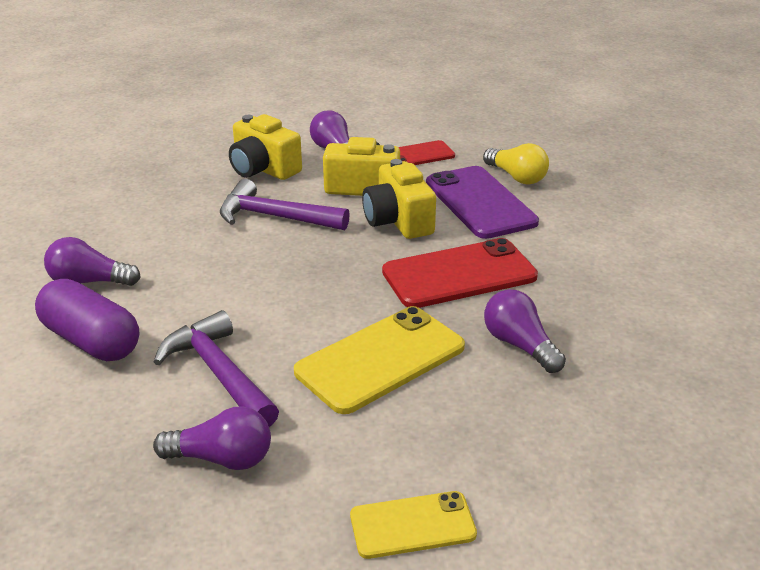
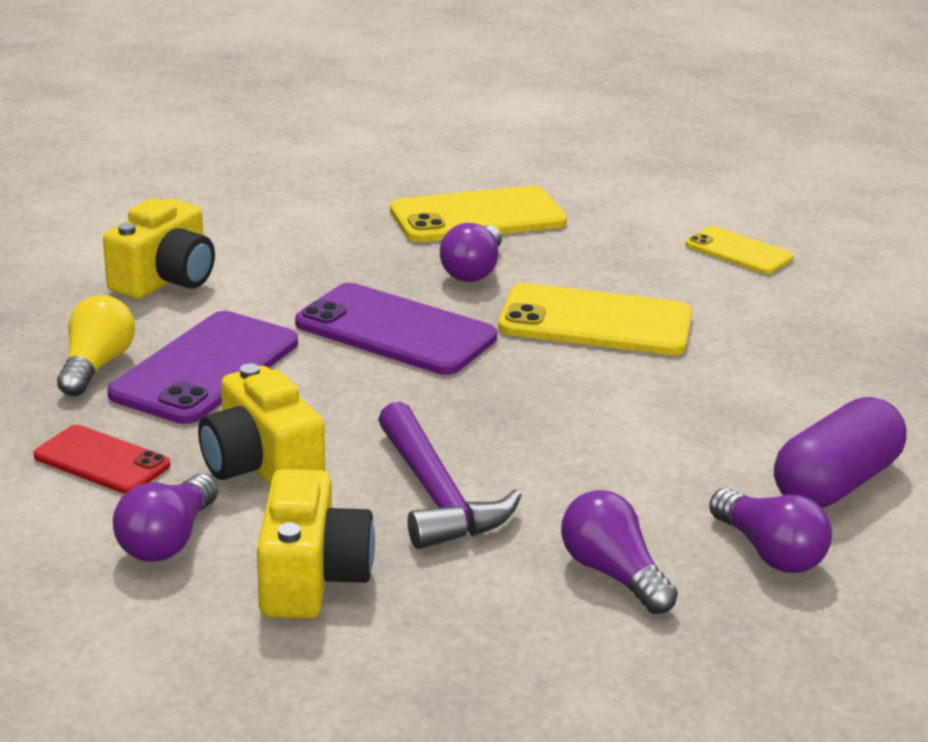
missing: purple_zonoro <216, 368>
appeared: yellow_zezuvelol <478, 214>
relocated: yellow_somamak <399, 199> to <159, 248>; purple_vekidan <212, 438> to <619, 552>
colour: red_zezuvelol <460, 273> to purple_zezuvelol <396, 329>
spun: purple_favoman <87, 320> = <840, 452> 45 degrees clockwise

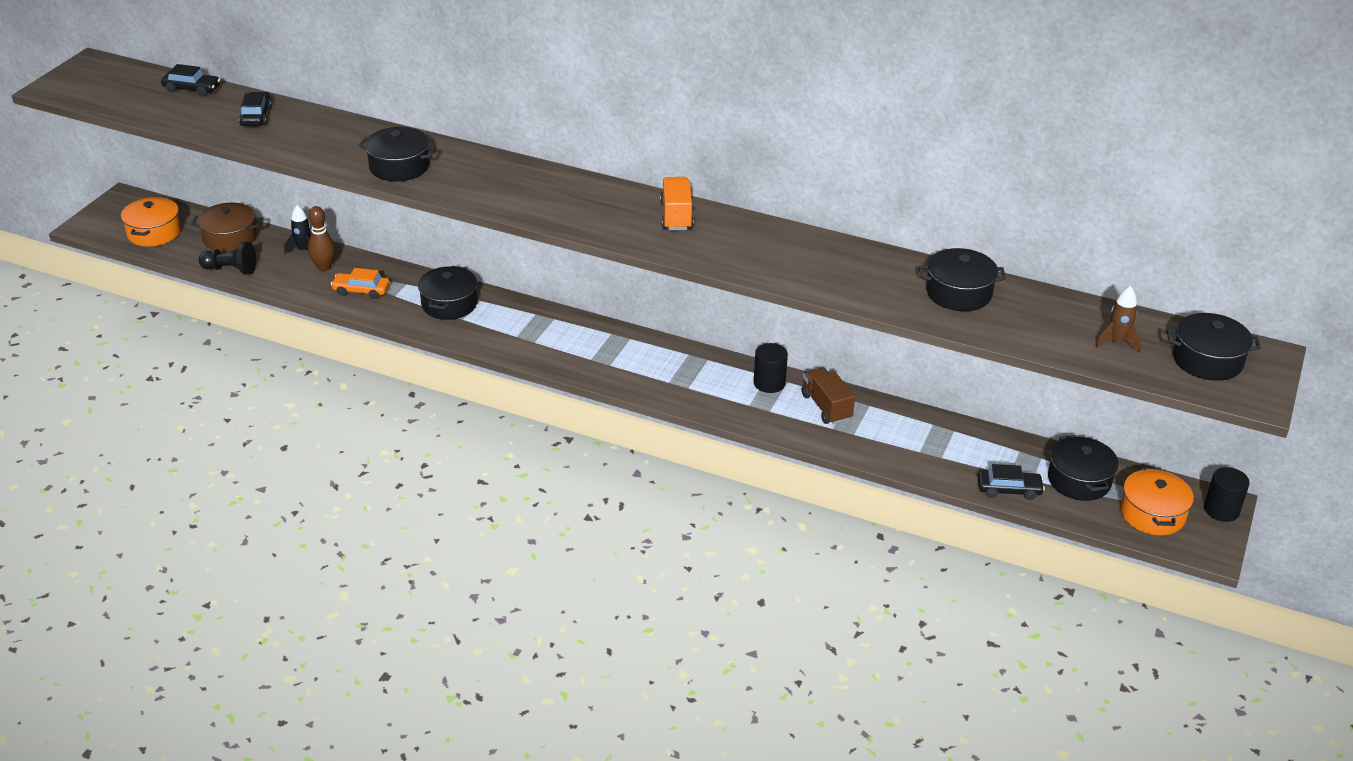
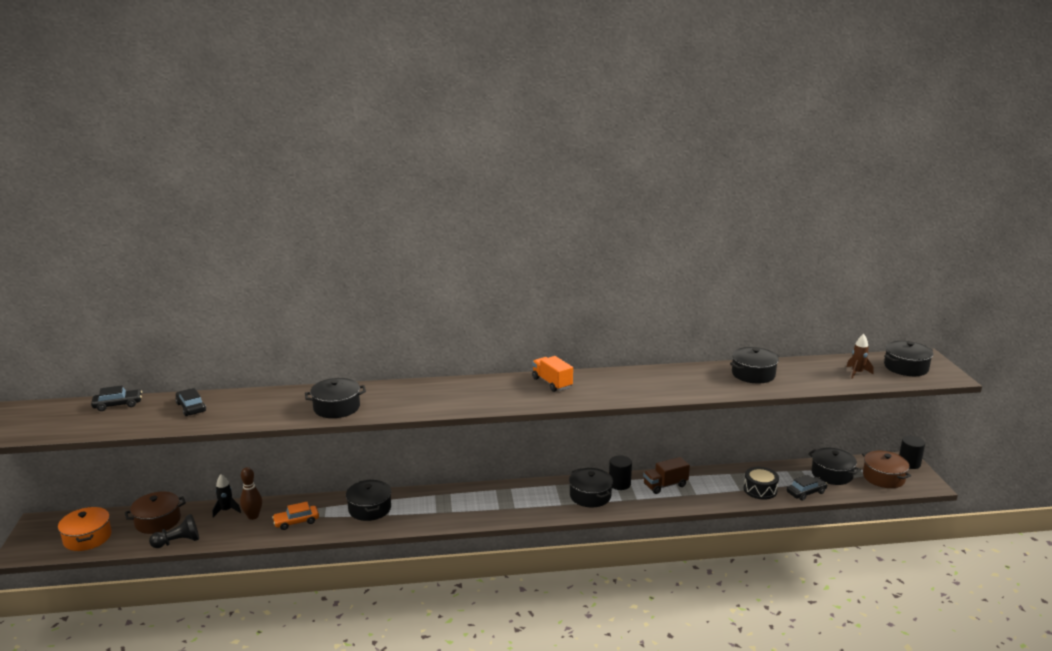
appeared: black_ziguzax <591, 487>; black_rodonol <761, 483>
colour: orange_ziguzax <1157, 501> to brown_ziguzax <886, 469>
spun: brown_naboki <828, 396> = <666, 475> 60 degrees counterclockwise

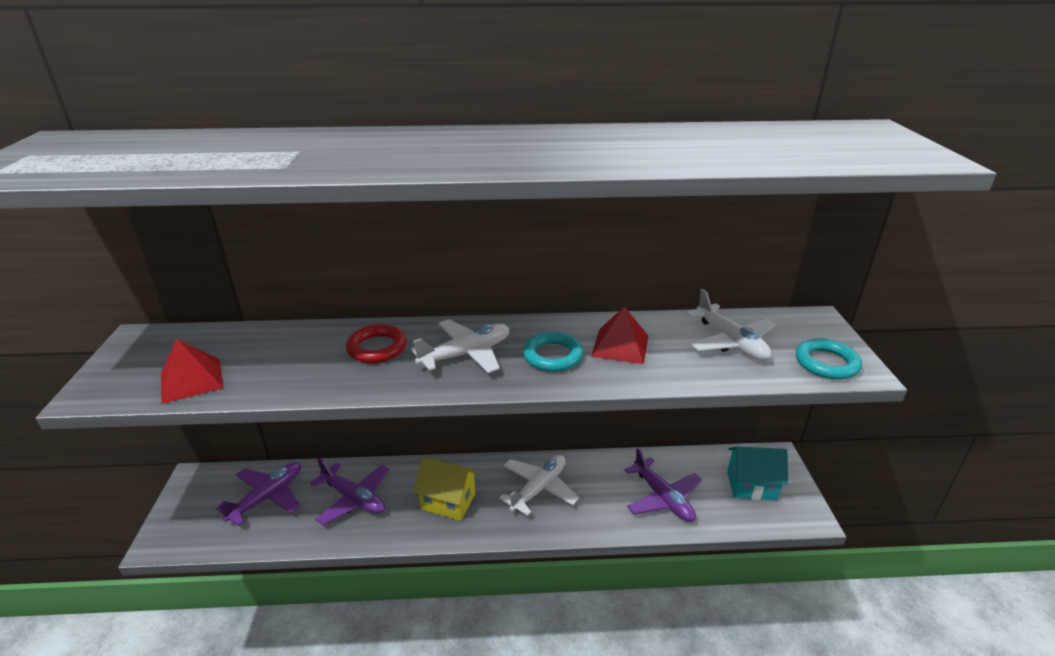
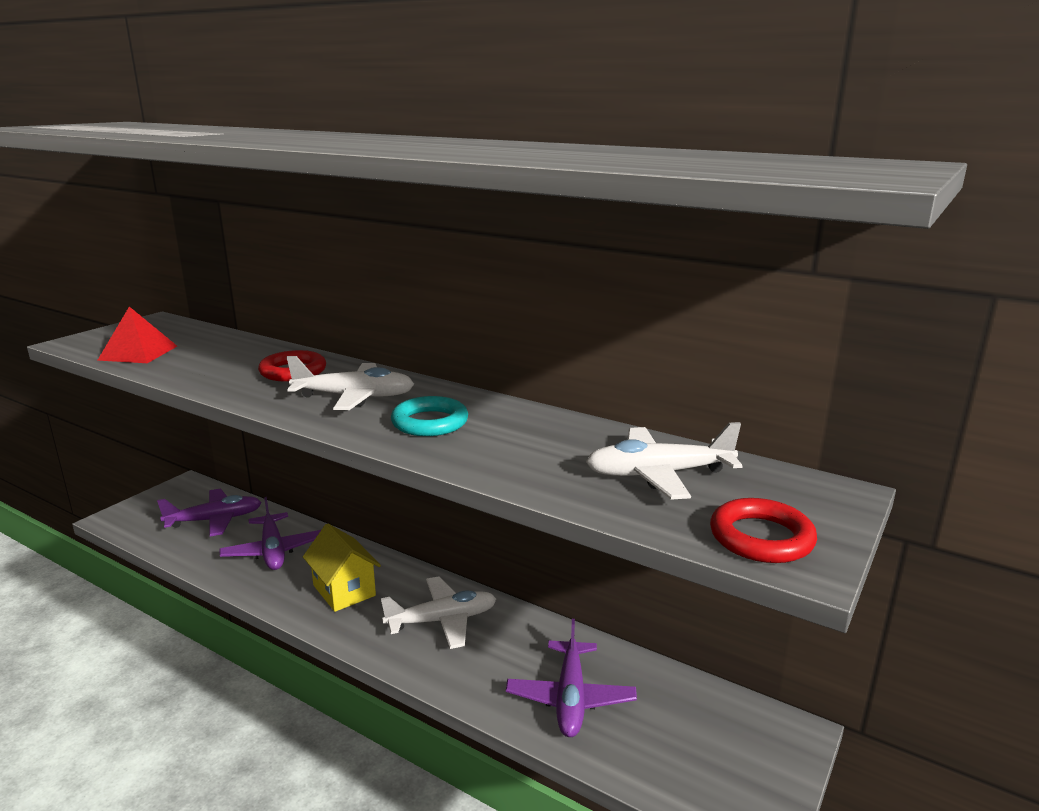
missing: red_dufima <619, 335>; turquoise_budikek <757, 473>
colour: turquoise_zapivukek <829, 359> to red_zapivukek <763, 530>
spun: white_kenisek <731, 325> = <664, 461> 75 degrees clockwise

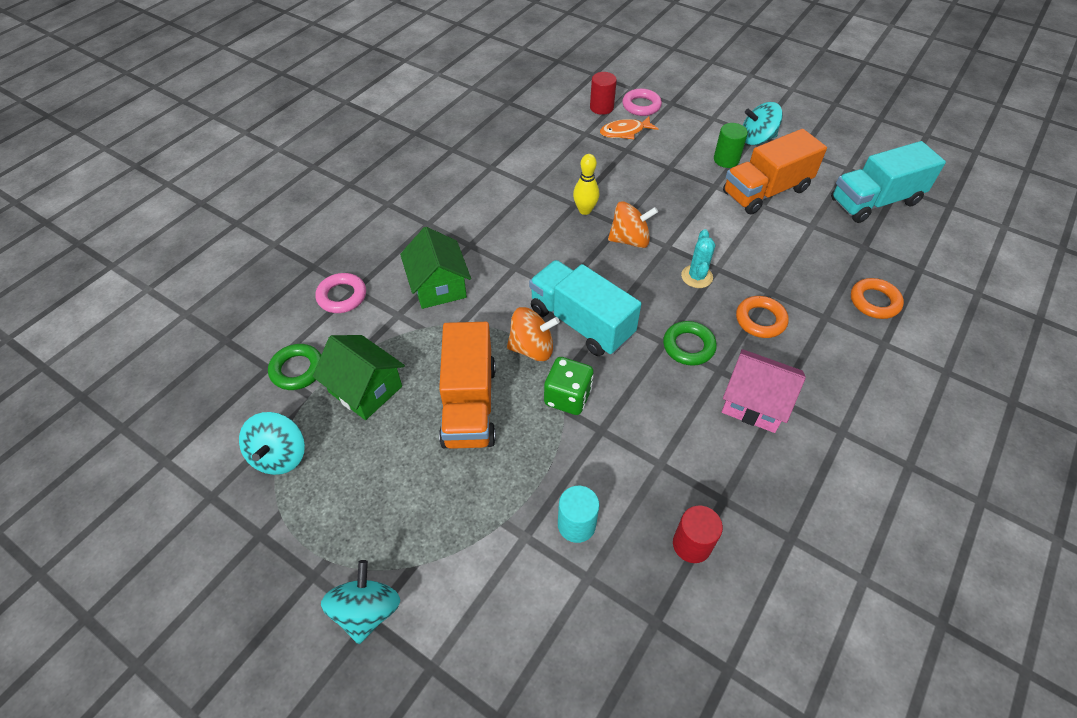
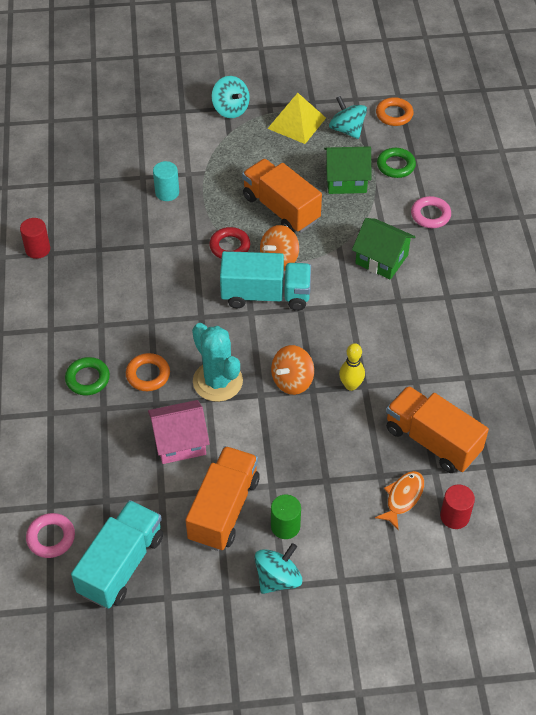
appeared: yellow_dufima <296, 118>; orange_naboki <437, 429>
relocated: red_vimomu <698, 534> to <35, 238>; pink_zapivukek <642, 102> to <50, 535>; green_zapivukek <690, 343> to <87, 376>; pink_budikek <764, 391> to <179, 432>; orange_zapivukek <877, 298> to <395, 111>
exchanged: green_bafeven <569, 386> to red_zapivukek <229, 243>
size: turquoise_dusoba <698, 258> = <217, 362> x1.74

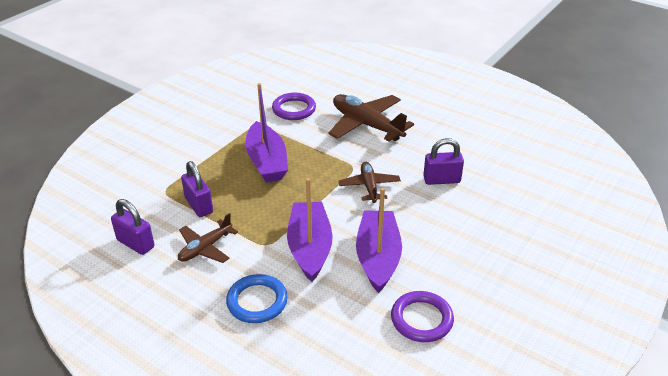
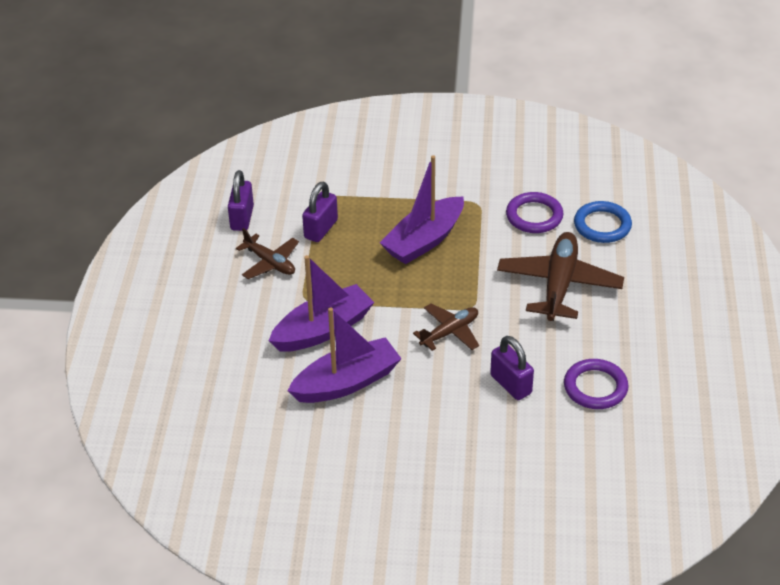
relocated: purple_zapivukek <422, 316> to <596, 384>; blue_zapivukek <257, 298> to <603, 222>
spun: brown_kenisek <208, 238> = <267, 253> 150 degrees counterclockwise

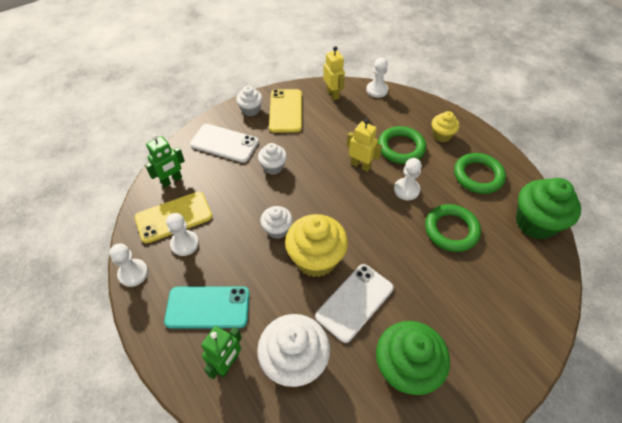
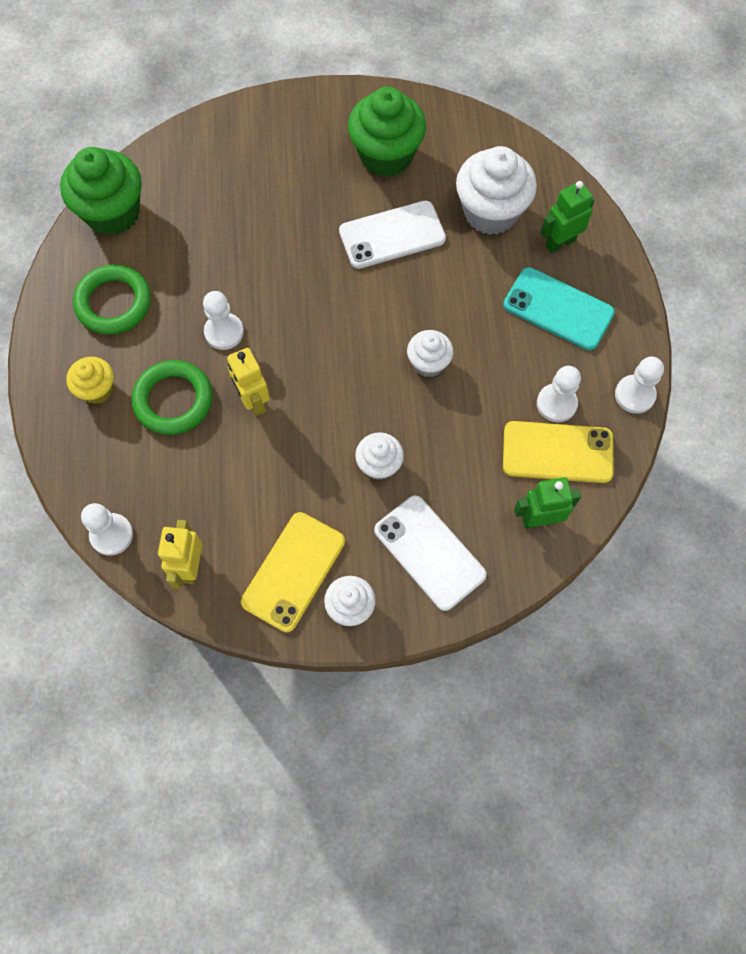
missing: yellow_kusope <316, 245>; green_zapivukek <453, 228>

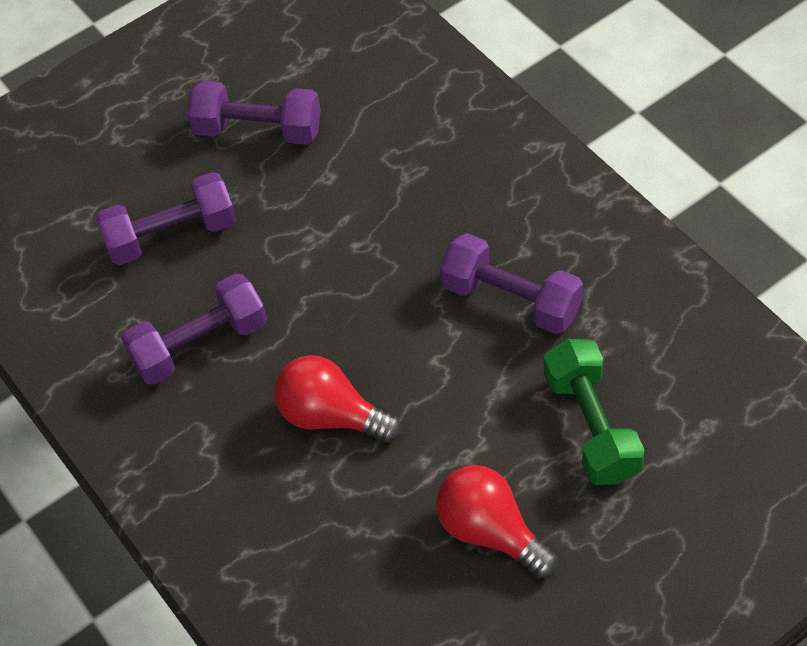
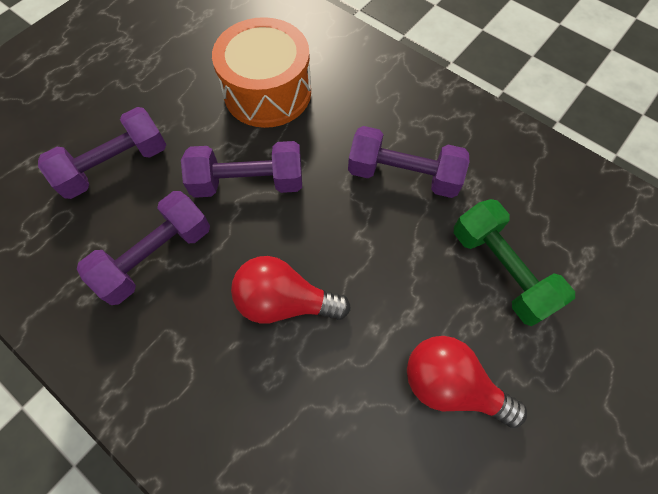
appeared: orange_rodonol <261, 72>
relocated: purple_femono <254, 113> to <241, 169>

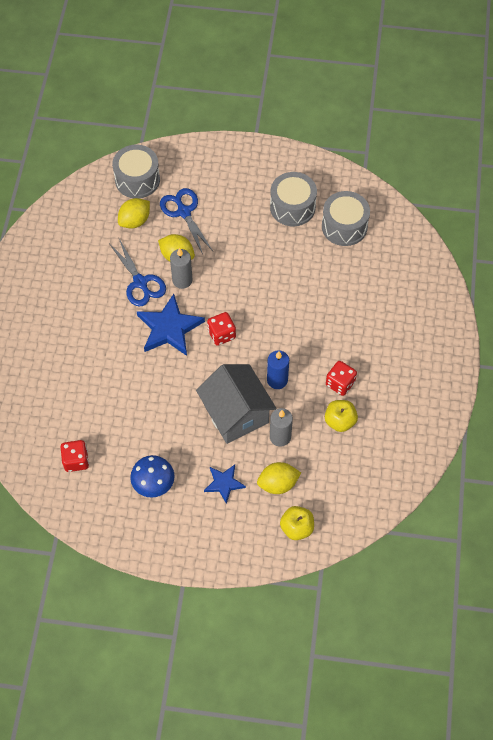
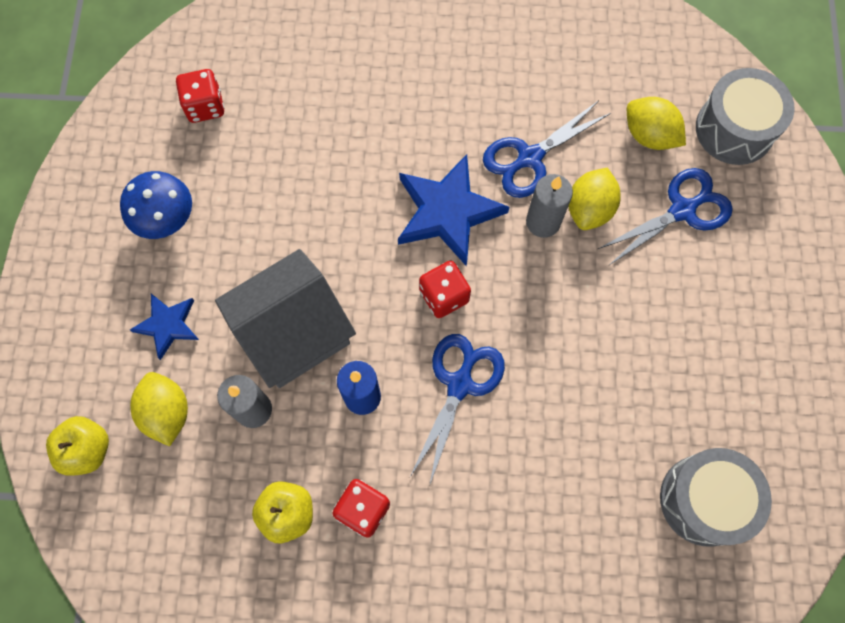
missing: grey_rodonol <293, 199>
appeared: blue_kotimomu <457, 409>

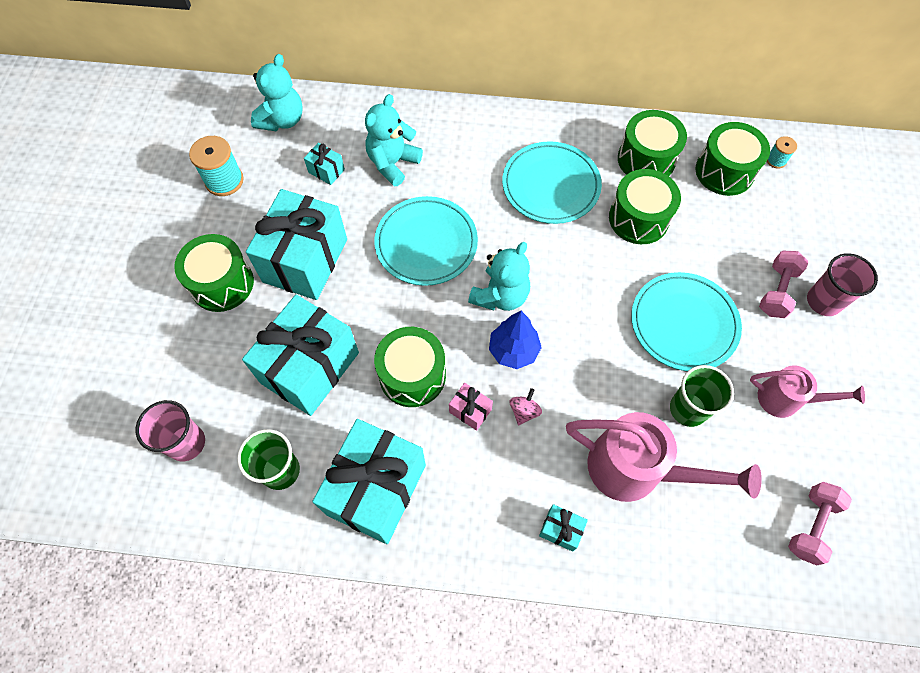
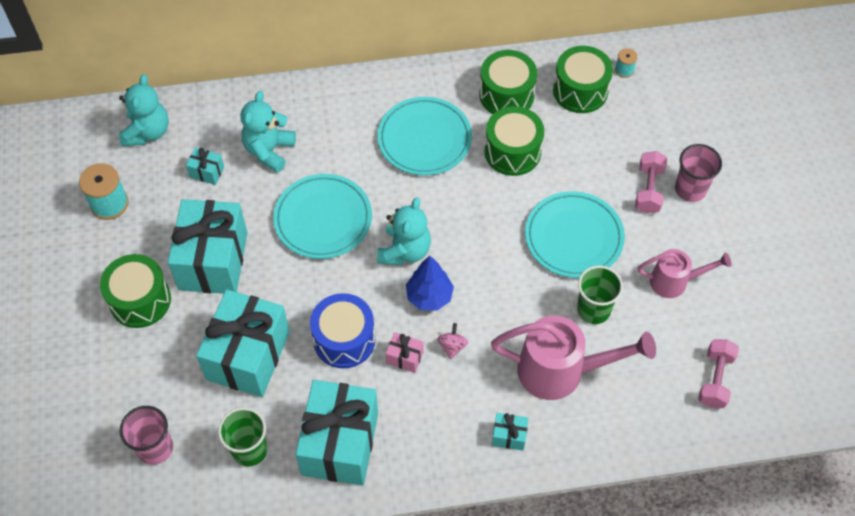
colour: green_rodonol <410, 367> to blue_rodonol <342, 330>

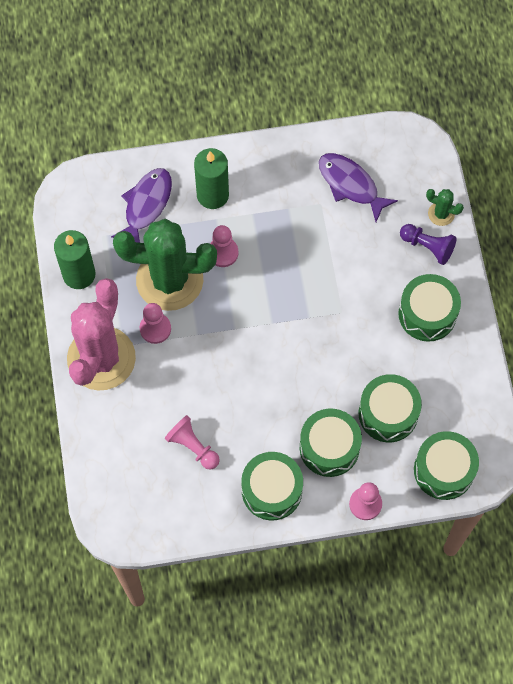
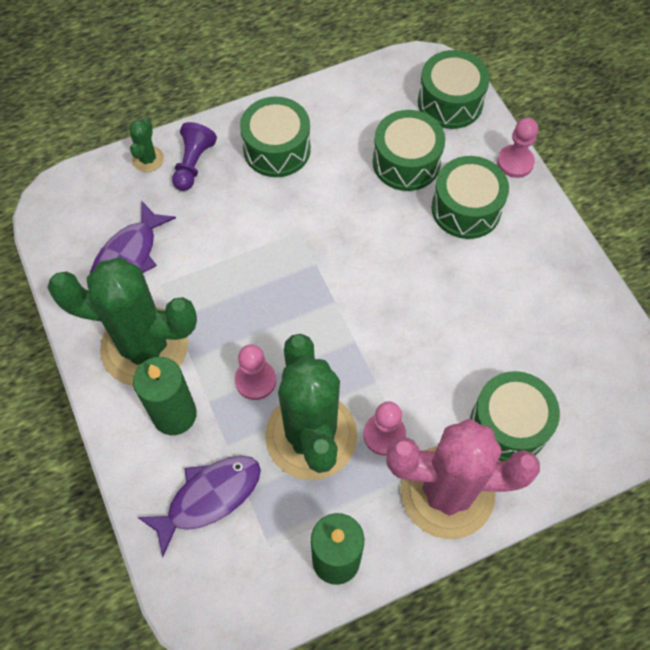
missing: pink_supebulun <192, 442>
appeared: green_dusoba <122, 321>
relocated: green_rodonol <272, 486> to <515, 416>
spun: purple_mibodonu <141, 205> = <199, 506> 135 degrees clockwise

